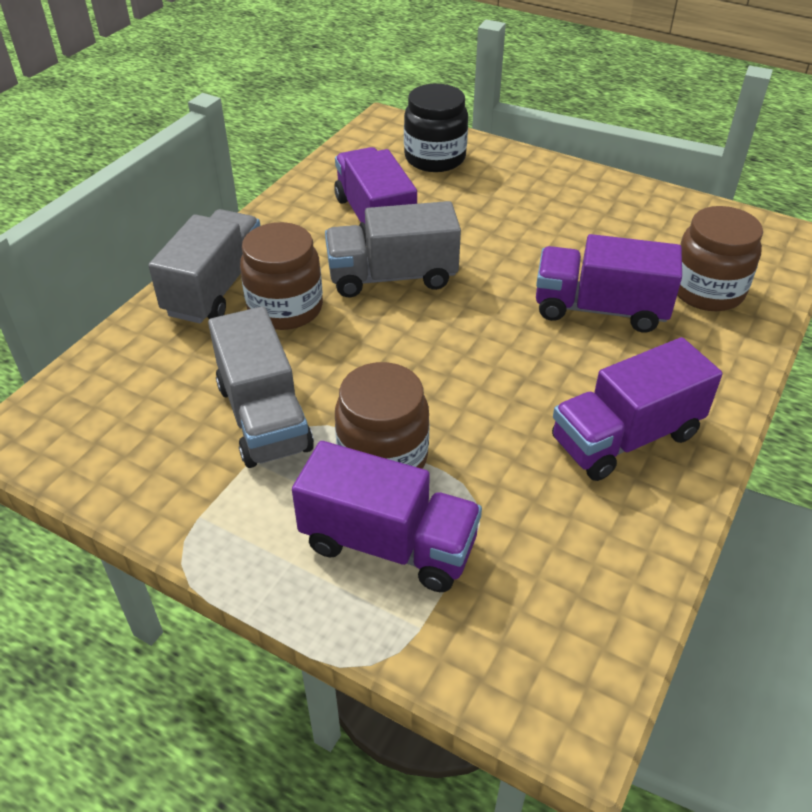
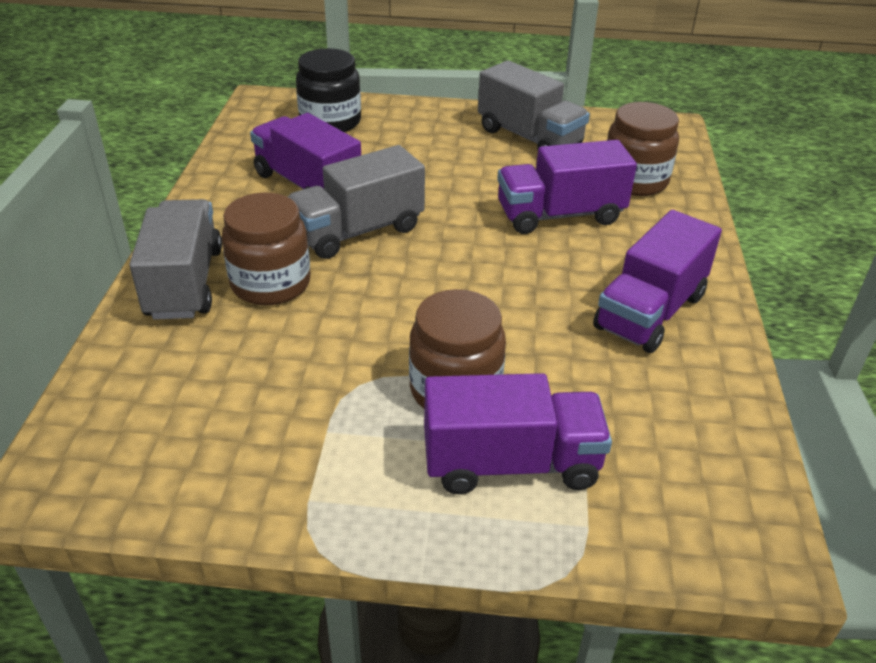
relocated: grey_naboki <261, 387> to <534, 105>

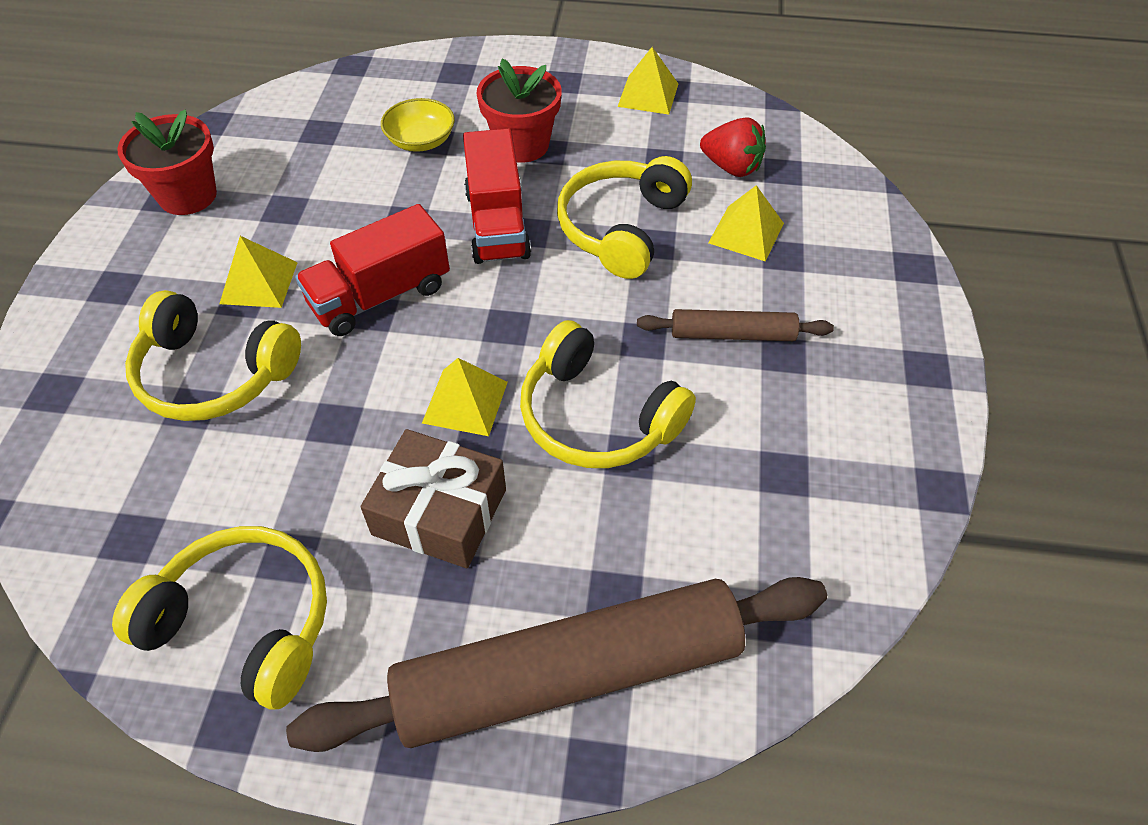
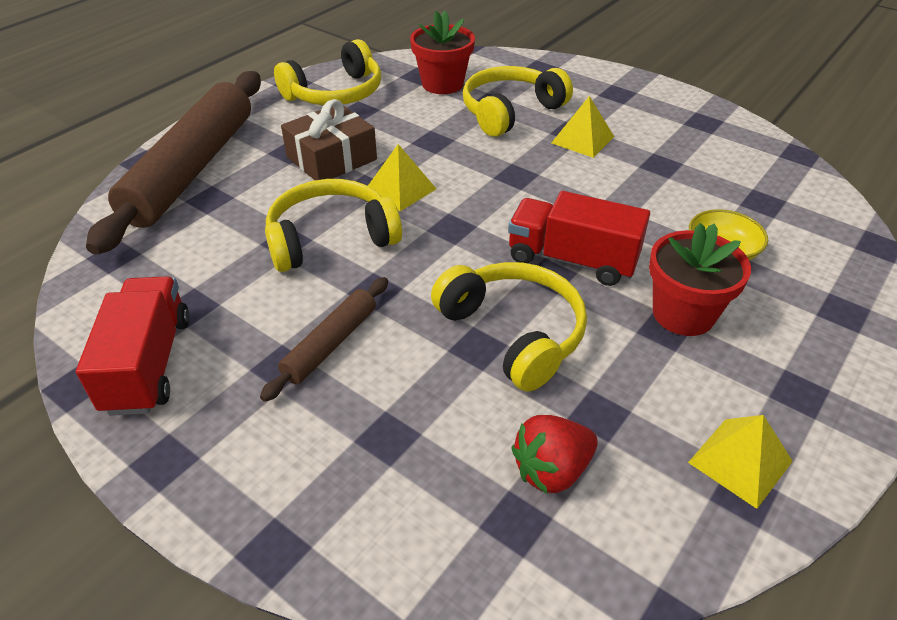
missing: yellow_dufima <746, 223>
relocated: red_naboki <372, 270> to <133, 346>; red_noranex <167, 162> to <442, 52>

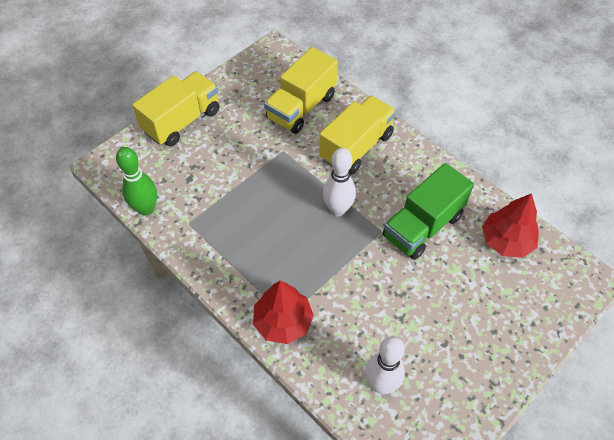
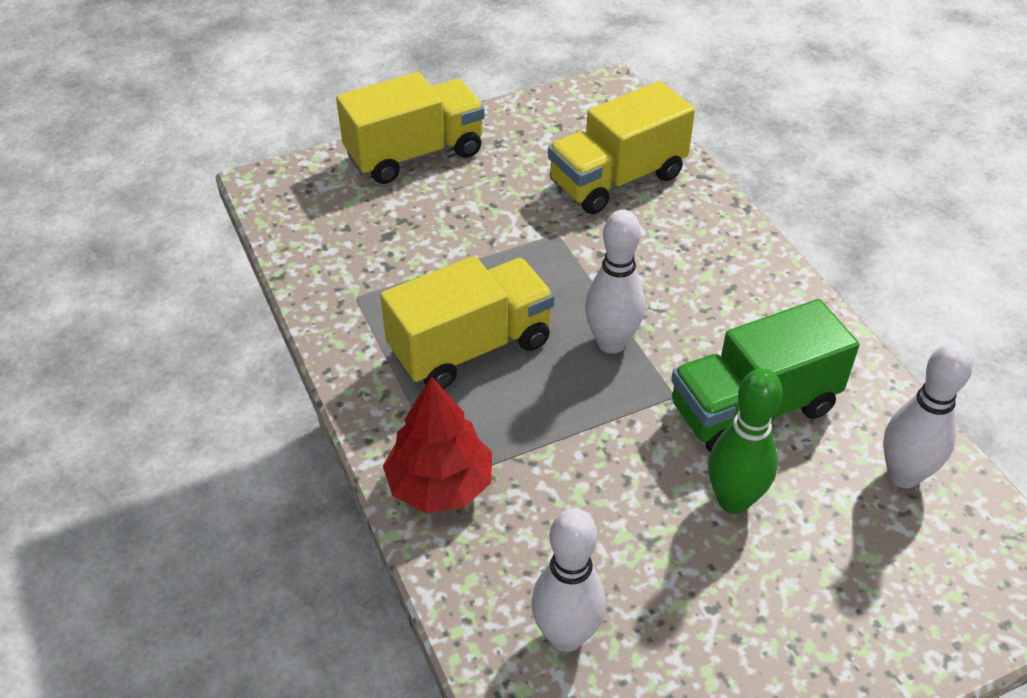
relocated: yellow_naboki <357, 135> to <467, 322>; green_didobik <136, 181> to <745, 441>
exchanged: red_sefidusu <510, 225> to white_didobik <928, 415>

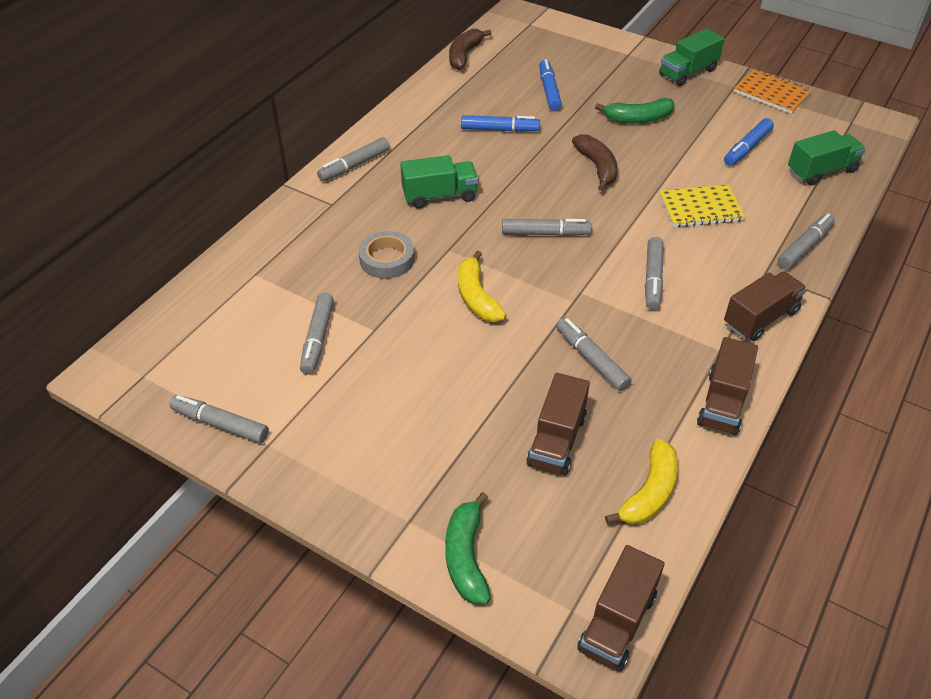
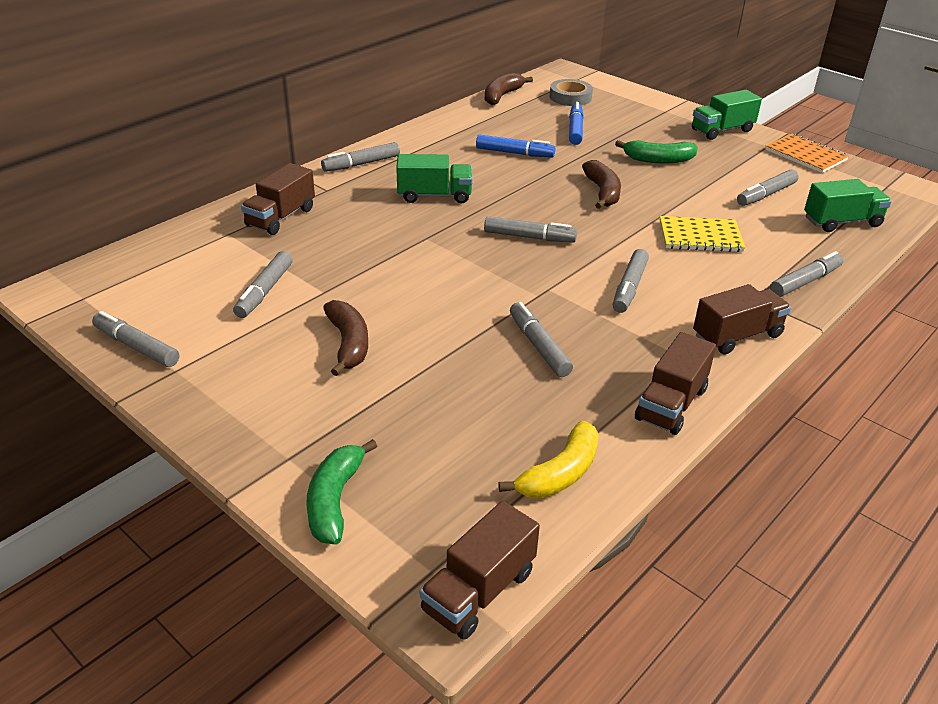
missing: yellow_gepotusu <482, 286>
appeared: brown_gepotusu <345, 338>
relocated: brown_naboki <558, 424> to <278, 199>; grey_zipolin <386, 255> to <571, 92>
colour: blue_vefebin <749, 142> to grey_vefebin <768, 187>

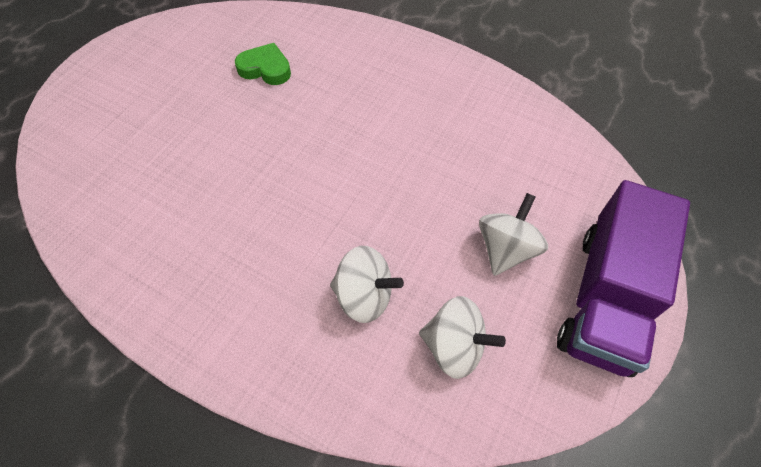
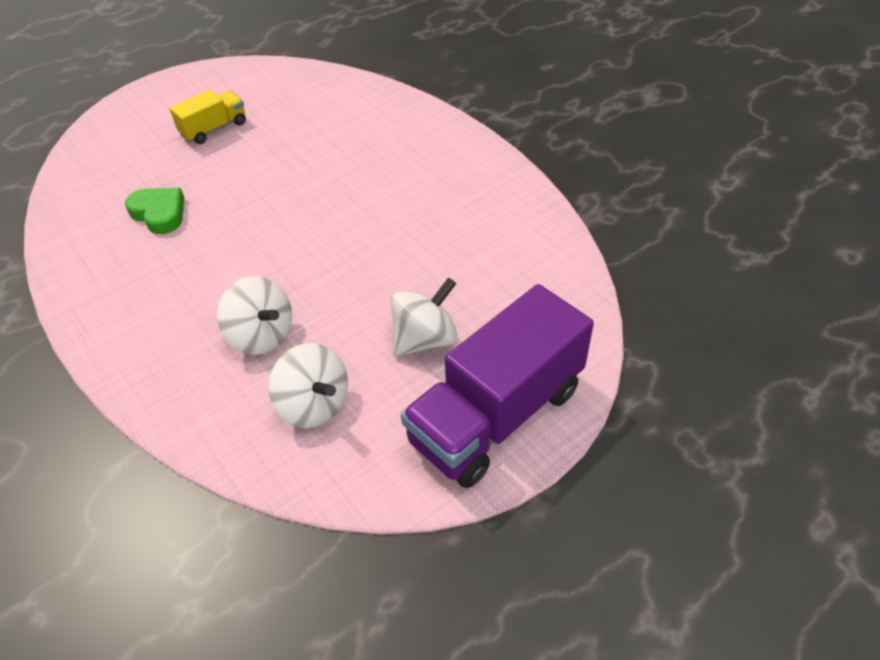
appeared: yellow_naboki <208, 117>
relocated: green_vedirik <263, 64> to <154, 211>

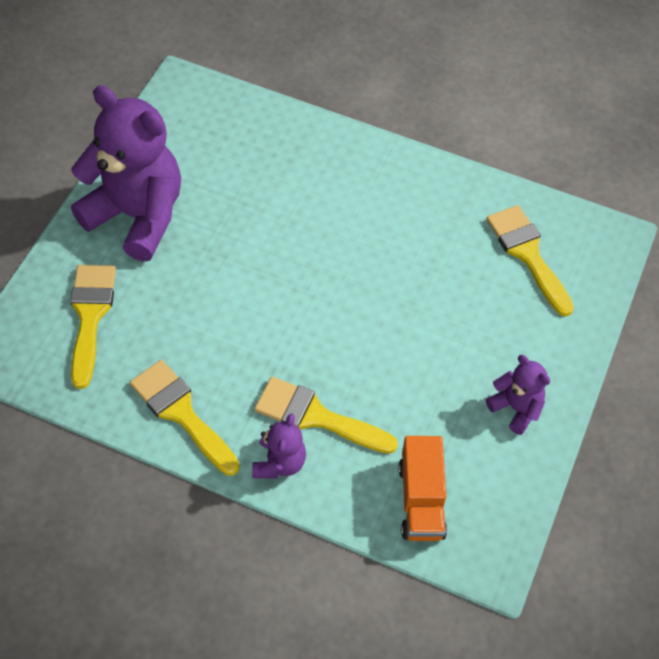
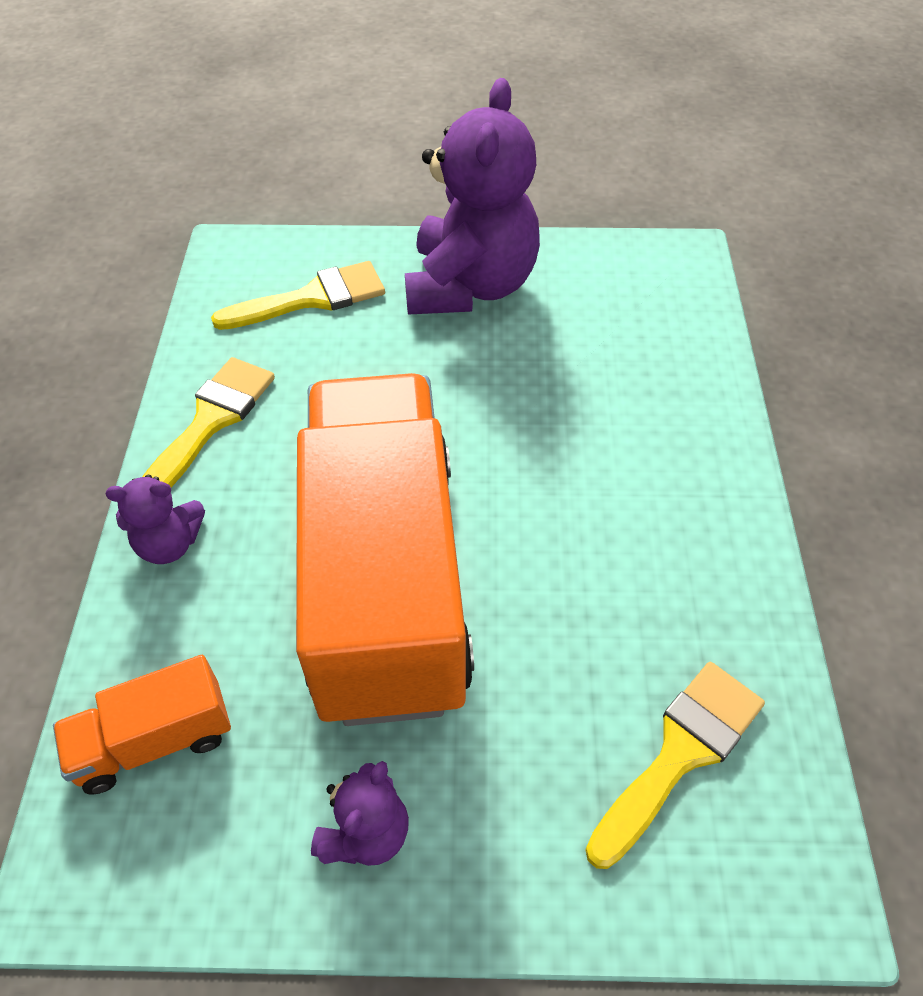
missing: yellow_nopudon <326, 415>
appeared: orange_naboki <385, 549>

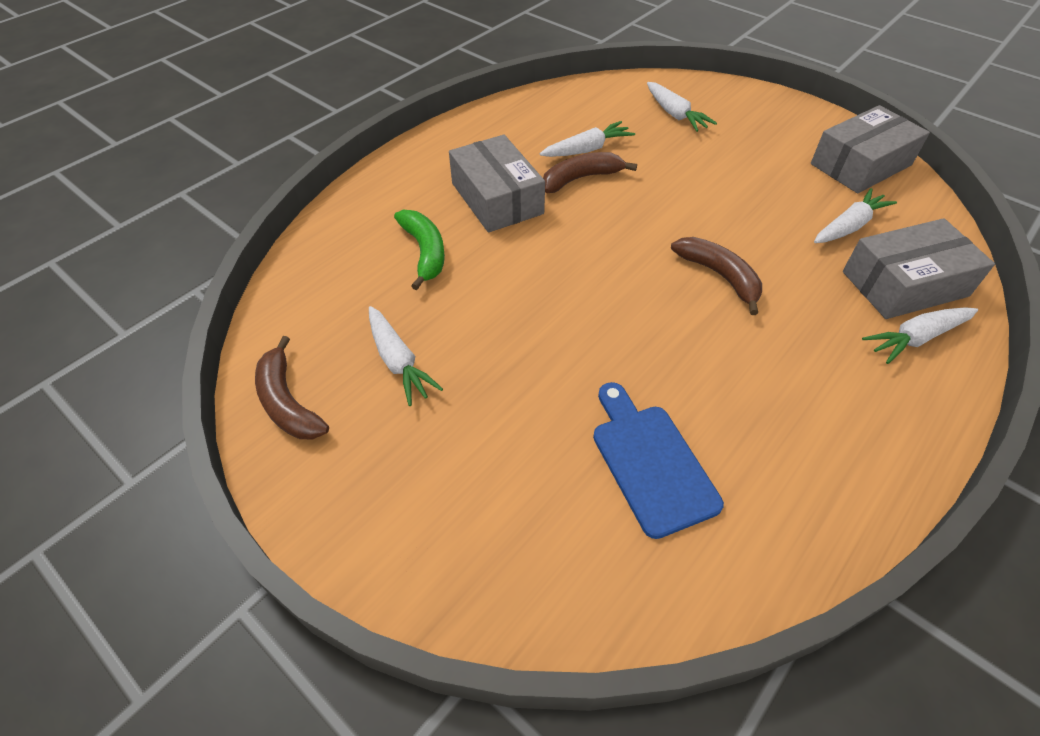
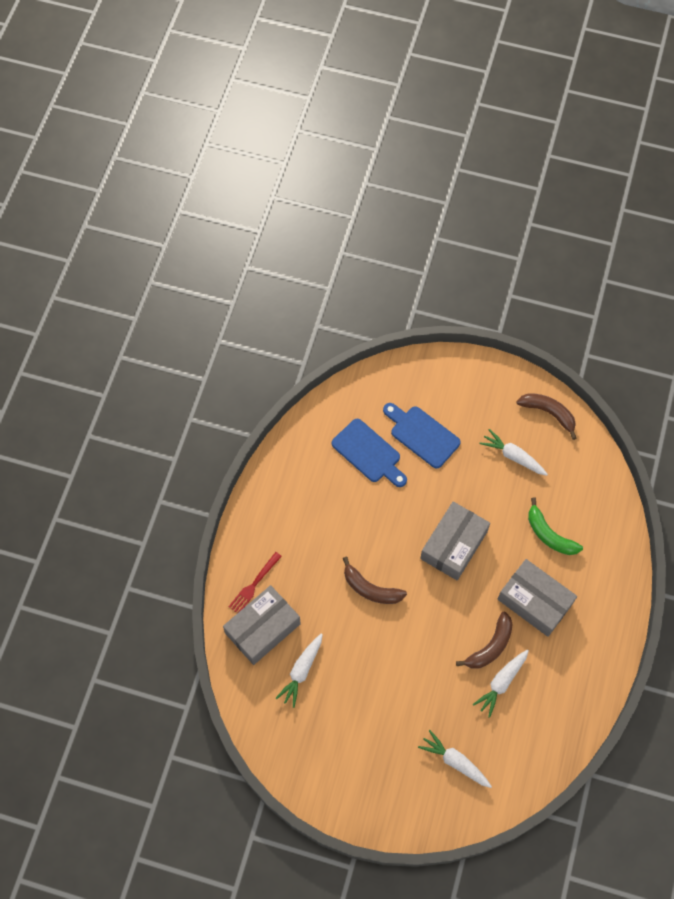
appeared: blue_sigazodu <422, 435>
relocated: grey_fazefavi <870, 149> to <455, 541>
exchanged: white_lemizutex <920, 335> to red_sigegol <255, 582>

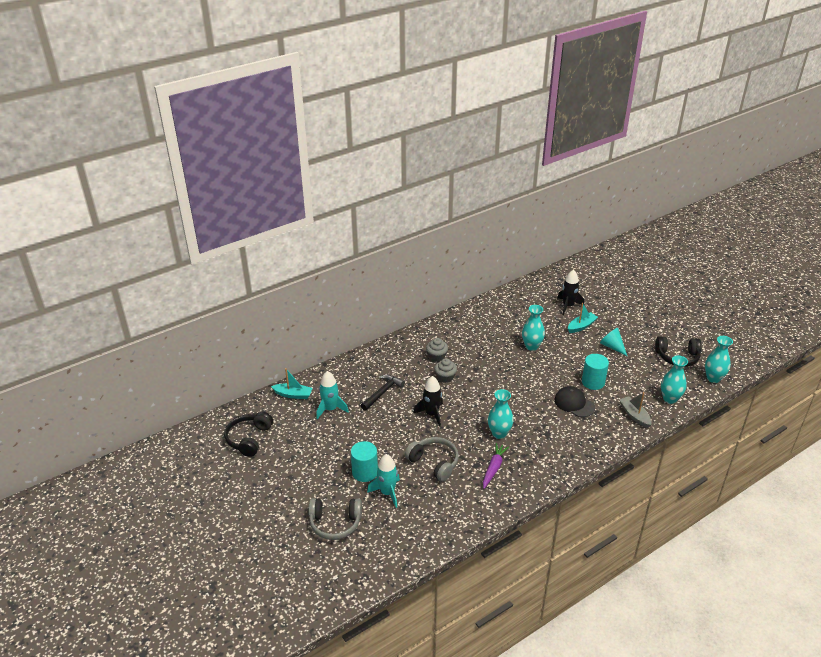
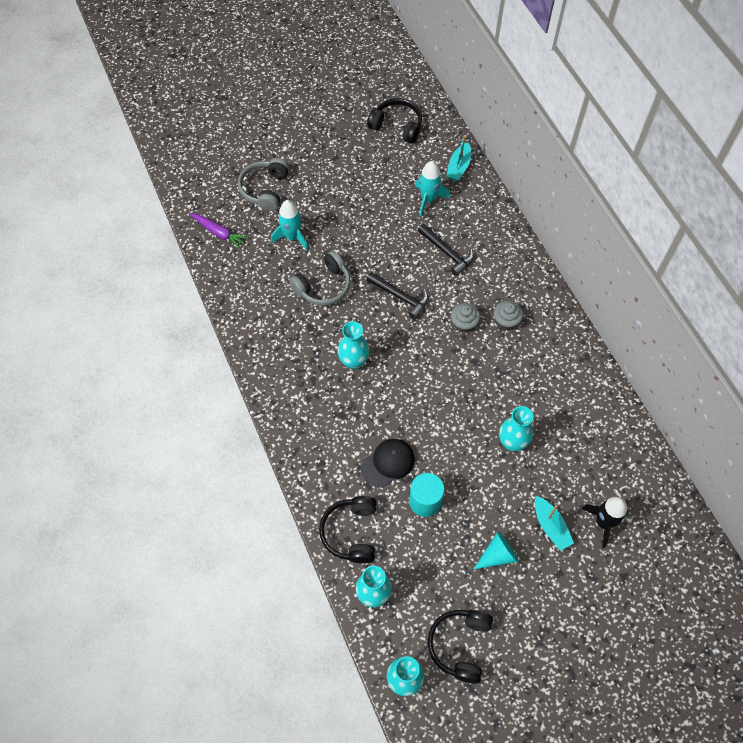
missing: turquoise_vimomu <364, 461>
relocated: purple_lemizutex <496, 466> to <219, 231>
exchanged: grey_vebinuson <635, 410> to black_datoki <347, 530>; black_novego <428, 401> to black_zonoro <397, 295>

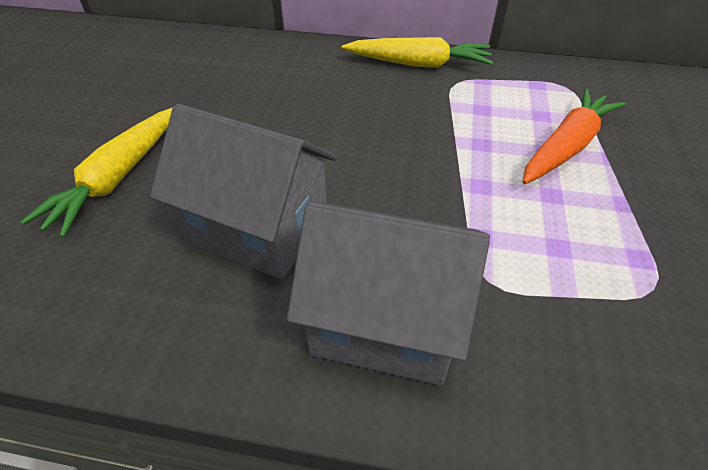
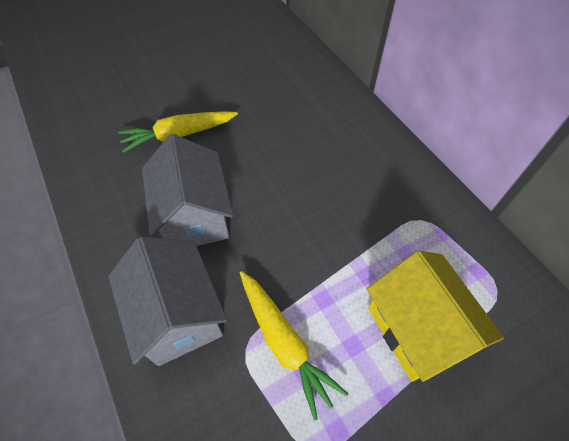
relocated: yellow_lemizutex <417, 52> to <294, 345>
exchanged: orange_lemizutex <574, 136> to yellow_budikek <435, 316>

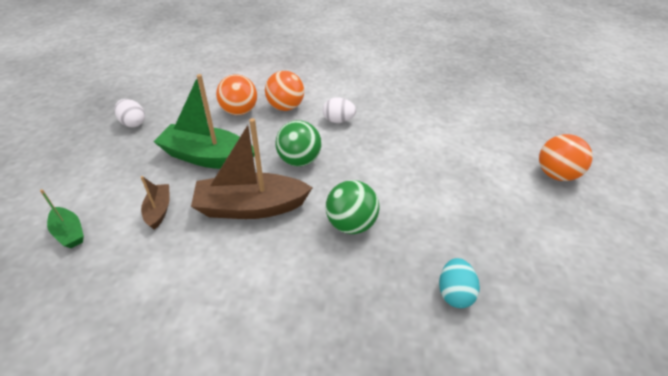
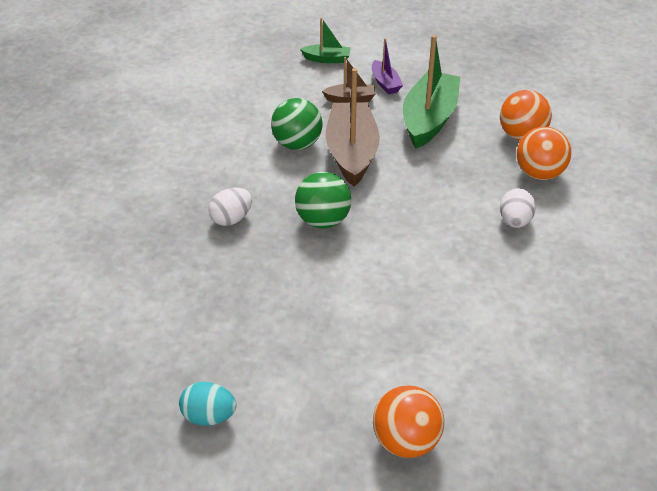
appeared: purple_vebinuson <387, 66>
relocated: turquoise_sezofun <459, 283> to <208, 404>; white_sezofun <129, 113> to <230, 207>; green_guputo <298, 143> to <296, 124>
spun: green_vebinuson <62, 218> = <325, 40> 135 degrees counterclockwise

